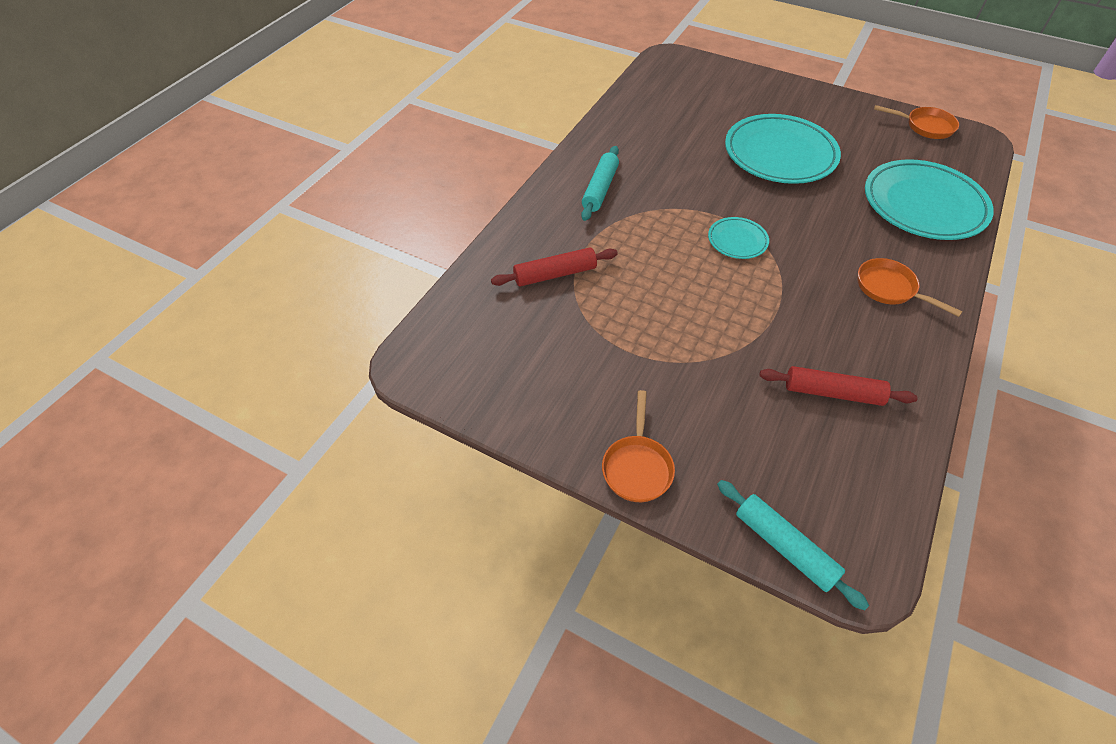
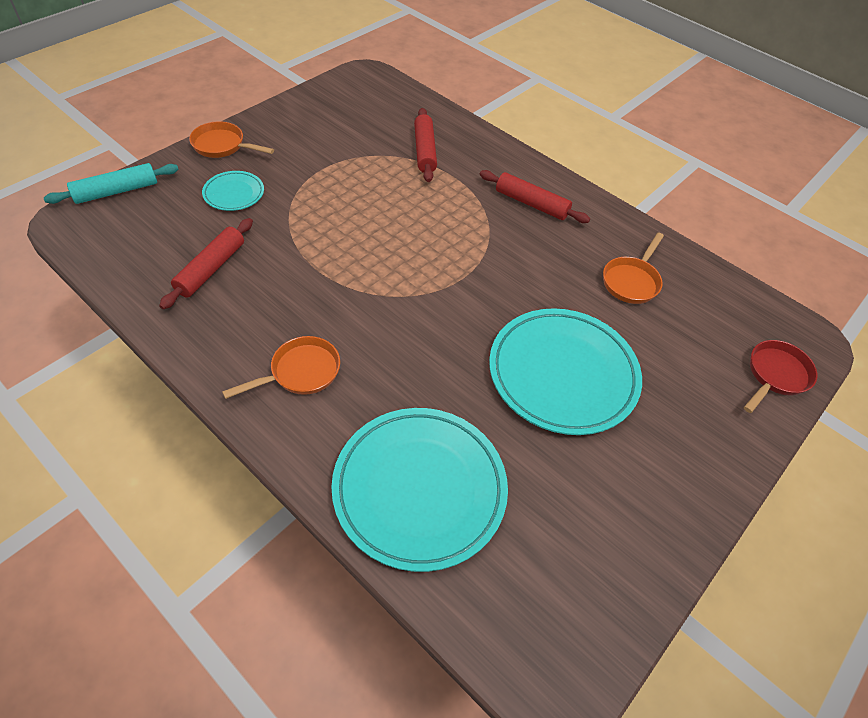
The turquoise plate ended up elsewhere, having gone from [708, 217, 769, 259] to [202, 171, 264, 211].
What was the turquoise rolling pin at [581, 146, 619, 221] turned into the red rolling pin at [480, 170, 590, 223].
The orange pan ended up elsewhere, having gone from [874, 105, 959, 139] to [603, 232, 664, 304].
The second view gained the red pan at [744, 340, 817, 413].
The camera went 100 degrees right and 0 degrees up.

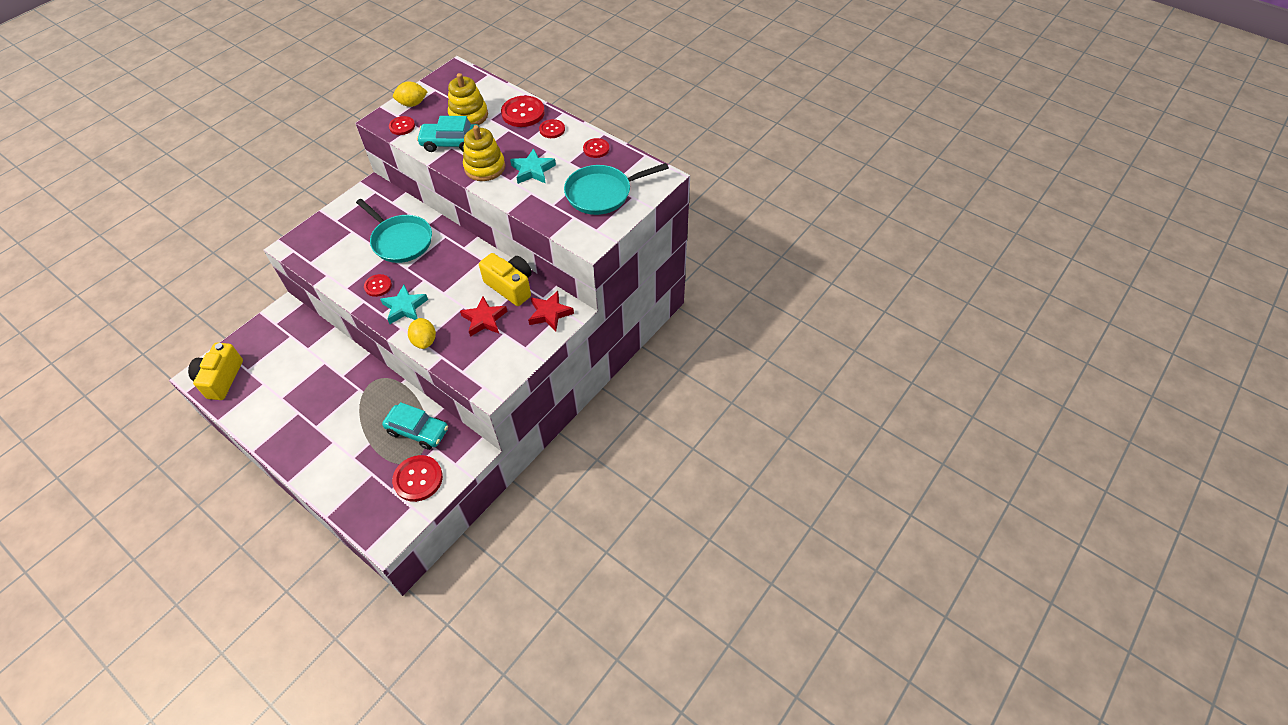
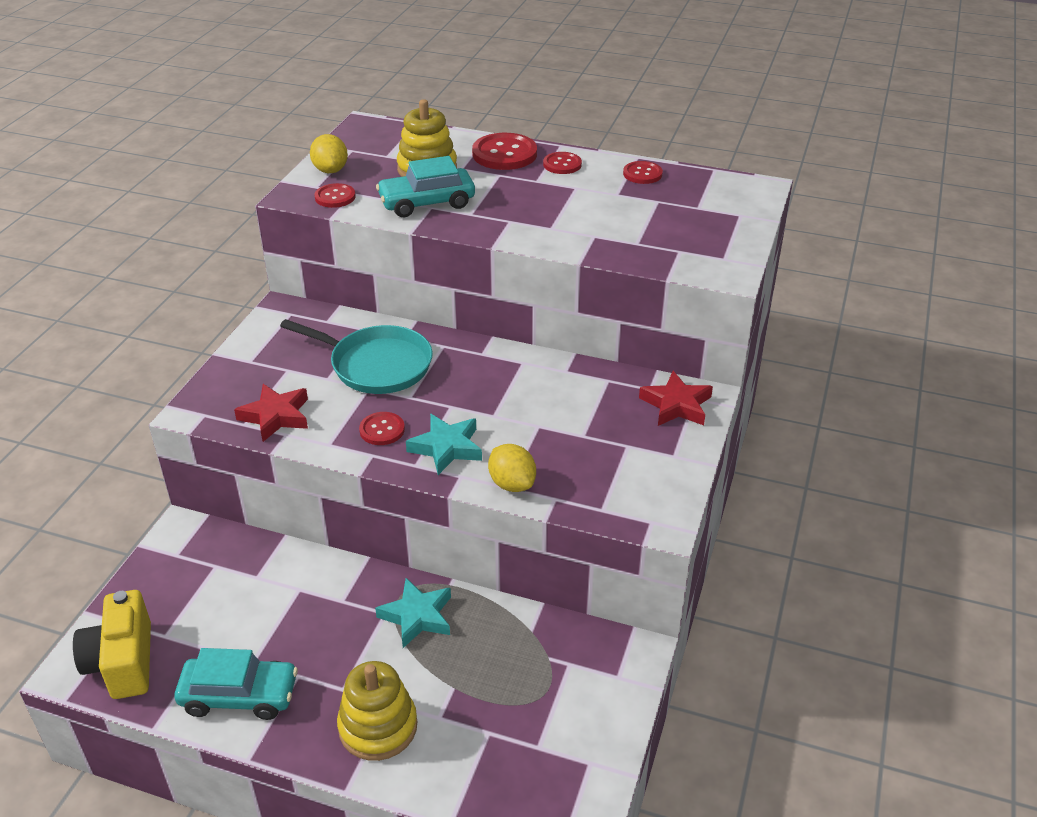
The turquoise car ended up elsewhere, having gone from [382, 402, 448, 450] to [174, 648, 298, 720].
The red star ended up elsewhere, having gone from [460, 296, 508, 337] to [234, 384, 308, 442].
The yellow lemon at [393, 81, 428, 107] ended up facing another way, 75 degrees counterclockwise from before.
The yellow stacking toy ended up elsewhere, having gone from [463, 125, 505, 181] to [337, 661, 417, 761].
The turquoise star ended up elsewhere, having gone from [510, 148, 556, 184] to [375, 578, 451, 648].
The second view lost the red button at [392, 455, 443, 502].
The second view lost the yellow camera at [479, 253, 532, 306].
The second view lost the turquoise pan at [564, 163, 669, 215].
The camera went 20 degrees left and 15 degrees down.

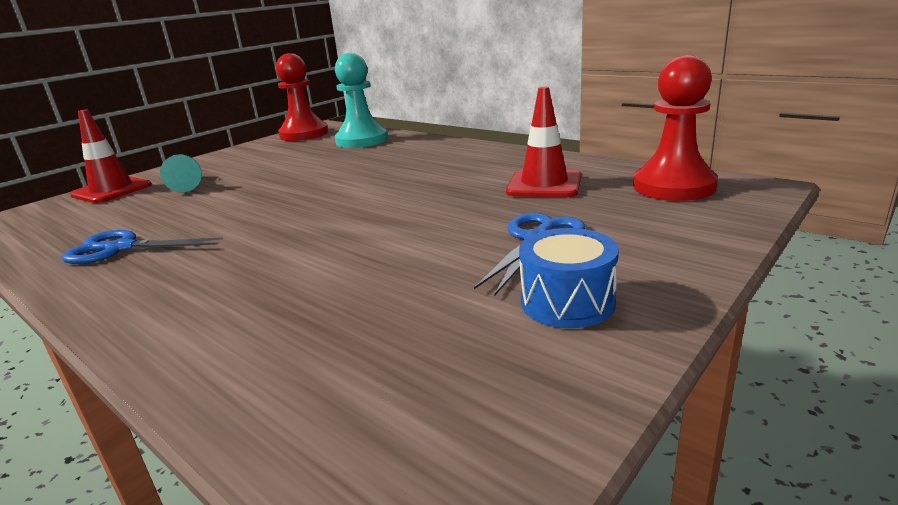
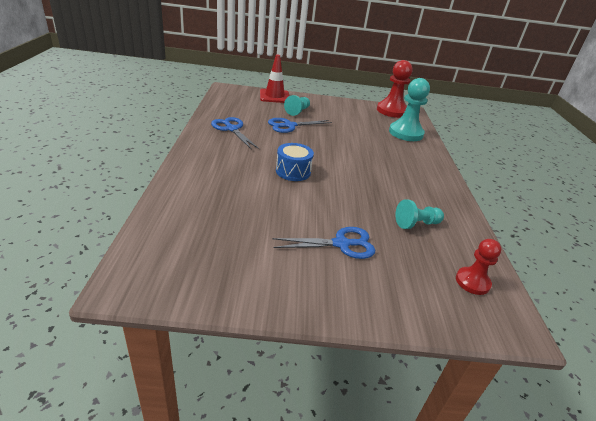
The second view gained the blue scissors at [268, 118, 332, 133].
The blue drum ended up elsewhere, having gone from [519, 228, 619, 328] to [276, 143, 314, 181].
Where the red traffic cone stood at [506, 87, 581, 197], the turquoise pawn came to stand at [395, 199, 444, 229].
The size of the red pawn at [633, 55, 718, 201] changed by a factor of 0.58.
The camera went 45 degrees right and 10 degrees up.

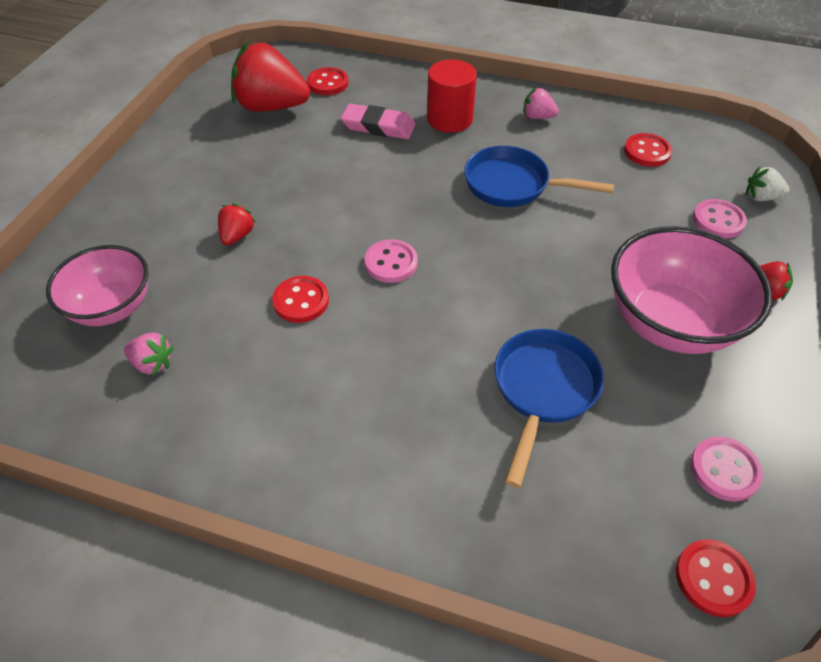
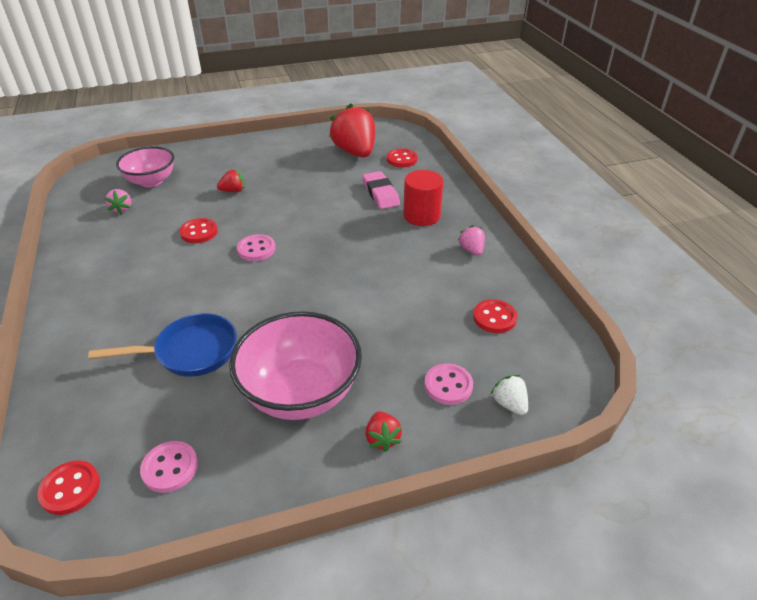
The second view lost the blue pan at [464, 146, 614, 207].
The camera went 55 degrees right and 10 degrees down.

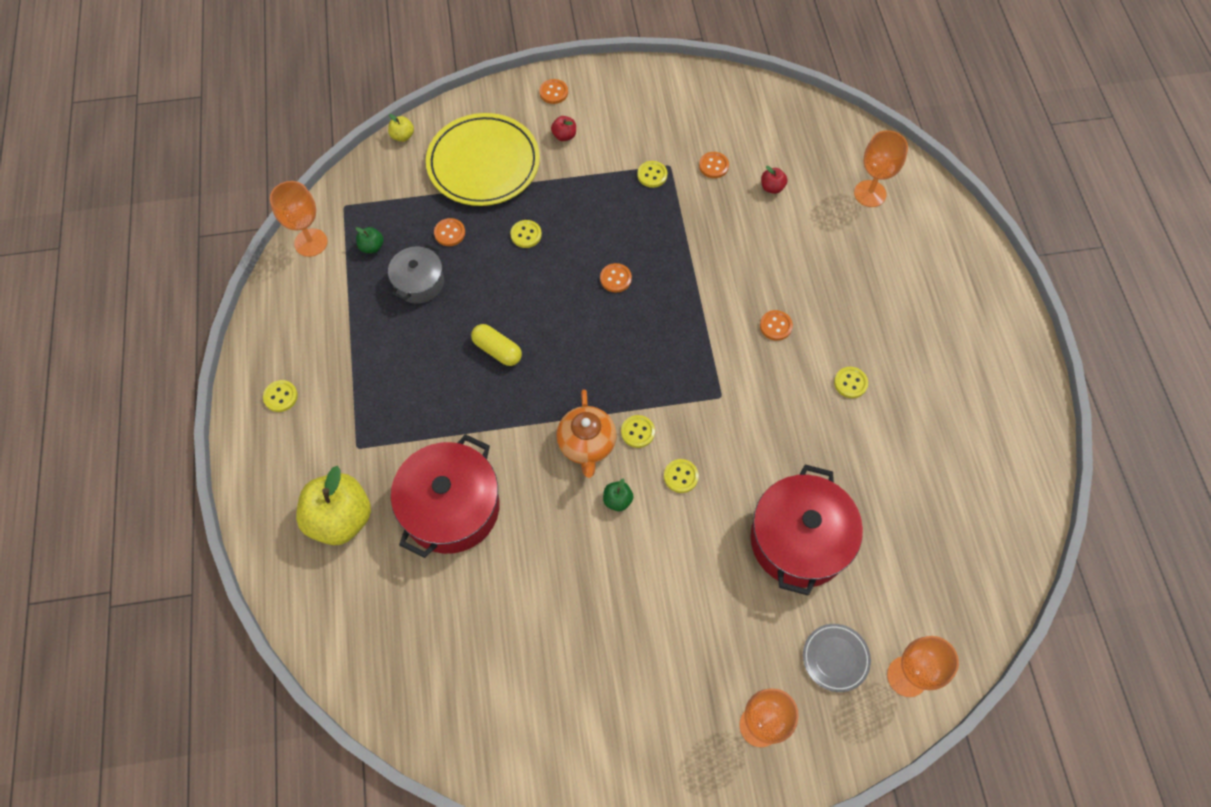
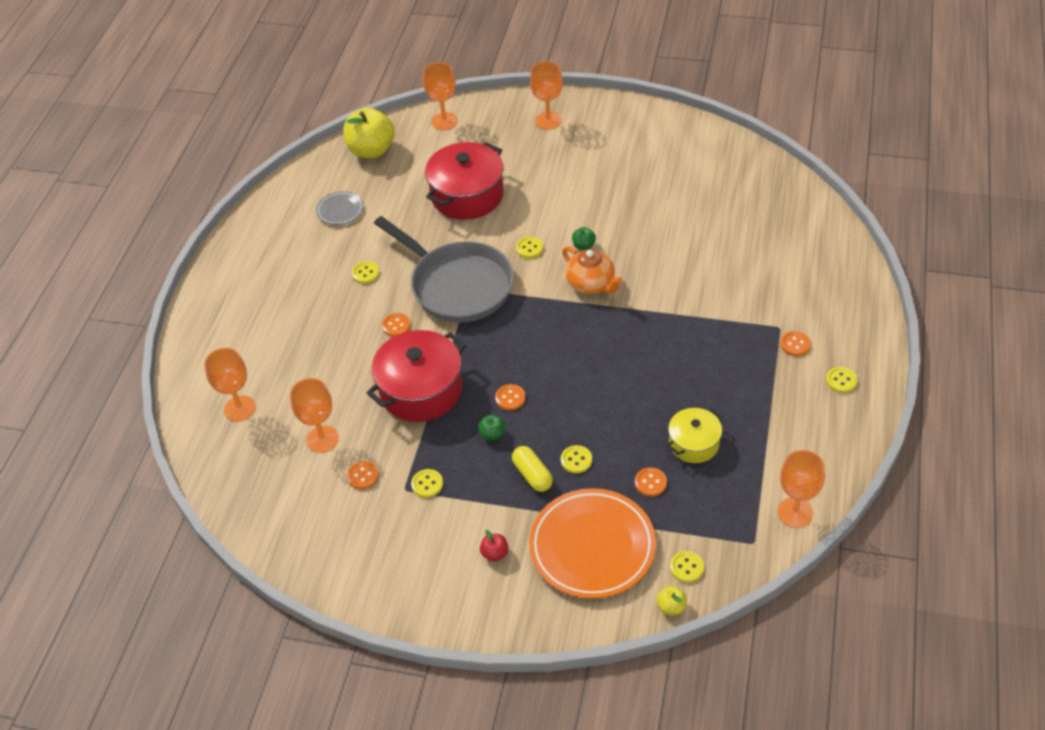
Where the red apple stood at [761, 166, 788, 194], the orange goblet came to stand at [290, 378, 339, 453].
The grey plate ended up elsewhere, having gone from [803, 624, 871, 692] to [316, 191, 364, 225].
The yellow apple ended up elsewhere, having gone from [296, 466, 371, 545] to [343, 108, 395, 158].
The red pot ended up elsewhere, having gone from [391, 434, 499, 558] to [367, 330, 466, 422].
The second view gained the grey pan at [374, 216, 514, 323].
The green apple ended up elsewhere, having gone from [356, 227, 384, 253] to [478, 415, 505, 441].
The yellow capsule ended up elsewhere, having gone from [471, 324, 522, 366] to [512, 446, 553, 492].
What was the yellow plate at [426, 113, 540, 206] turned into the orange plate at [529, 488, 656, 599].
The orange teapot at [556, 389, 617, 478] ended up facing another way, 120 degrees clockwise from before.
What was the grey pot at [388, 244, 444, 304] turned into the yellow pot at [667, 408, 723, 463].
The yellow button ended up elsewhere, having gone from [621, 415, 655, 448] to [670, 551, 704, 583].
The orange button ended up elsewhere, having gone from [539, 79, 568, 104] to [780, 331, 811, 356].
The camera went 155 degrees left and 15 degrees down.

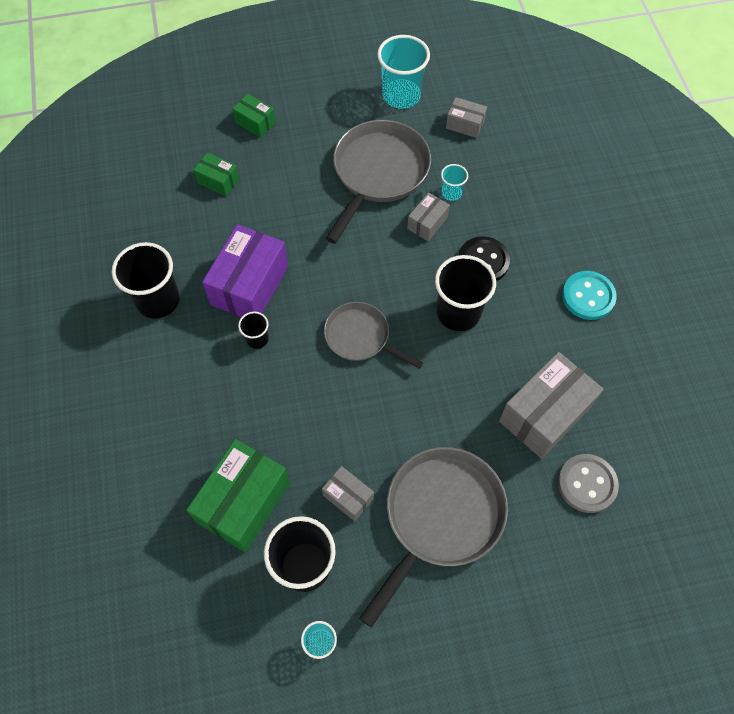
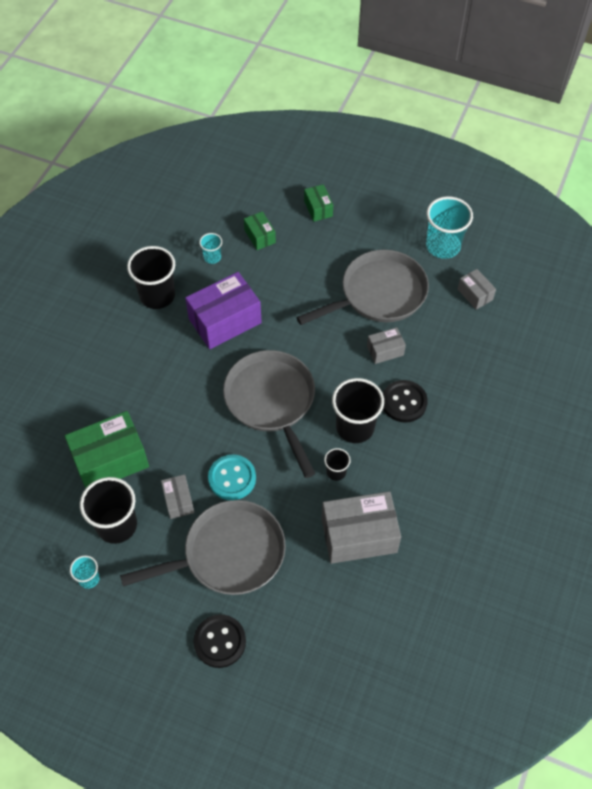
The second view gained the black button at [193, 614, 246, 668].
The turquoise cup ended up elsewhere, having gone from [441, 164, 468, 201] to [199, 233, 222, 264].
The turquoise button ended up elsewhere, having gone from [562, 271, 617, 320] to [208, 454, 256, 500].
The size of the grey pan at [324, 302, 423, 369] changed by a factor of 1.66.
The black cup ended up elsewhere, having gone from [238, 312, 269, 349] to [324, 448, 351, 481].
The second view lost the grey button at [558, 454, 619, 513].
The camera went 35 degrees right and 5 degrees down.

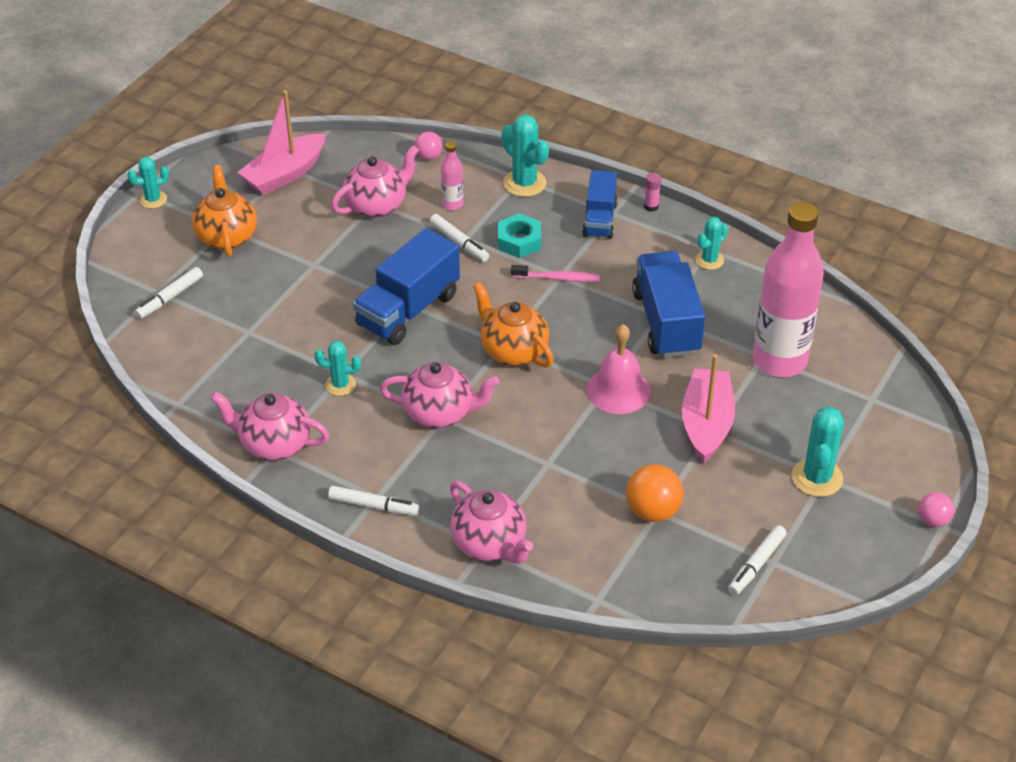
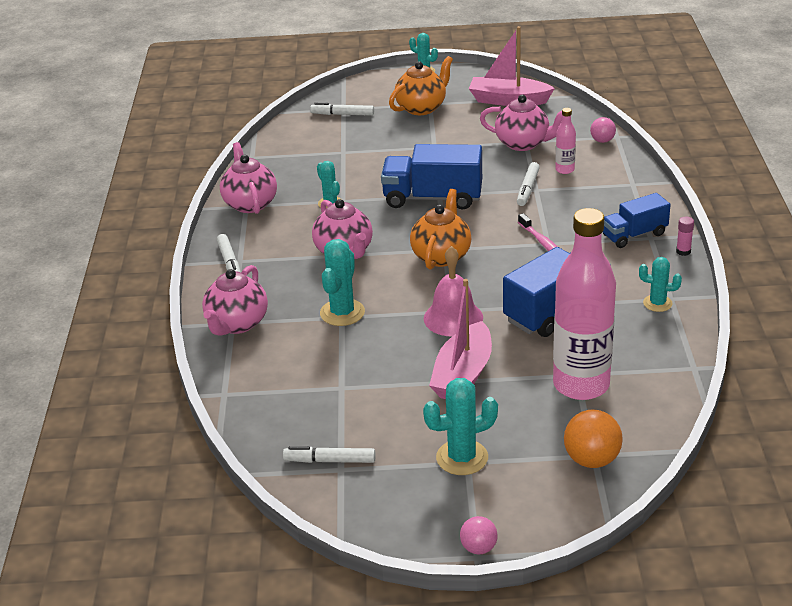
The turquoise cactus ended up elsewhere, having gone from [502, 114, 549, 197] to [320, 239, 365, 326].
The pink boat at [682, 354, 735, 463] ended up facing another way, 135 degrees clockwise from before.
The orange ball ended up elsewhere, having gone from [626, 464, 683, 522] to [564, 410, 623, 468].
The second view lost the turquoise nut at [498, 214, 541, 258].
The camera went 60 degrees right and 10 degrees down.

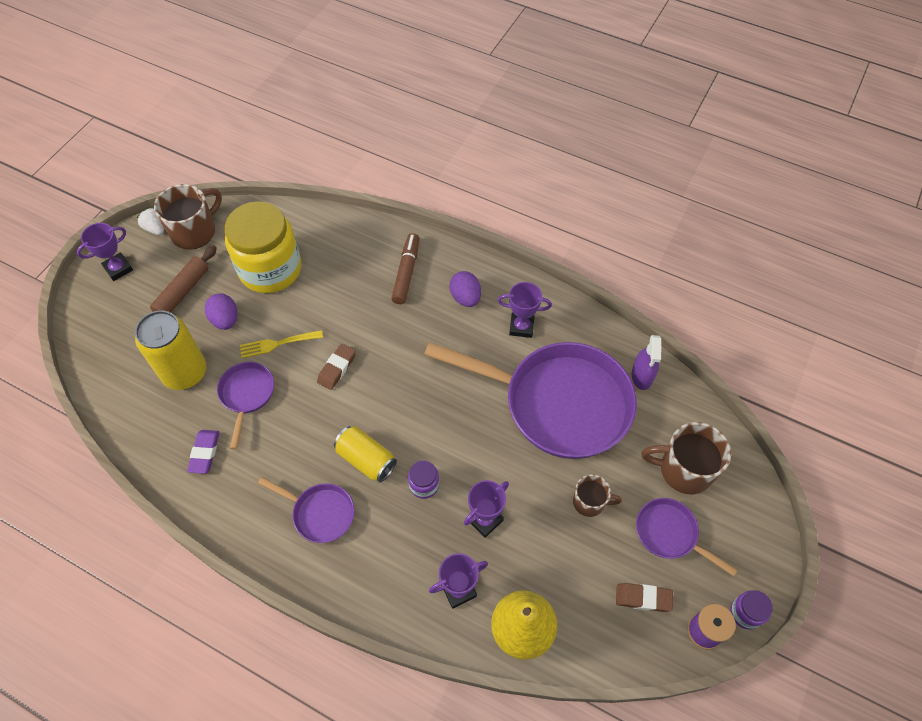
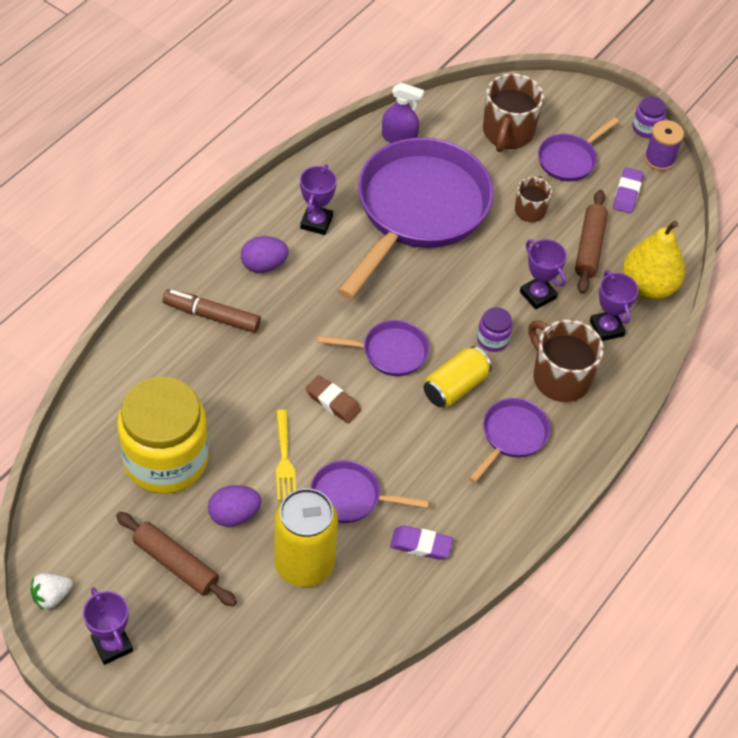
The second view gained the purple pan at [318, 320, 429, 376].
The brown mug ended up elsewhere, having gone from [154, 184, 222, 250] to [528, 319, 604, 402].
The second view gained the brown rolling pin at [575, 190, 608, 294].
What was the brown eraser at [616, 583, 673, 612] turned into the purple eraser at [613, 167, 643, 213].
The camera went 85 degrees left and 5 degrees down.

